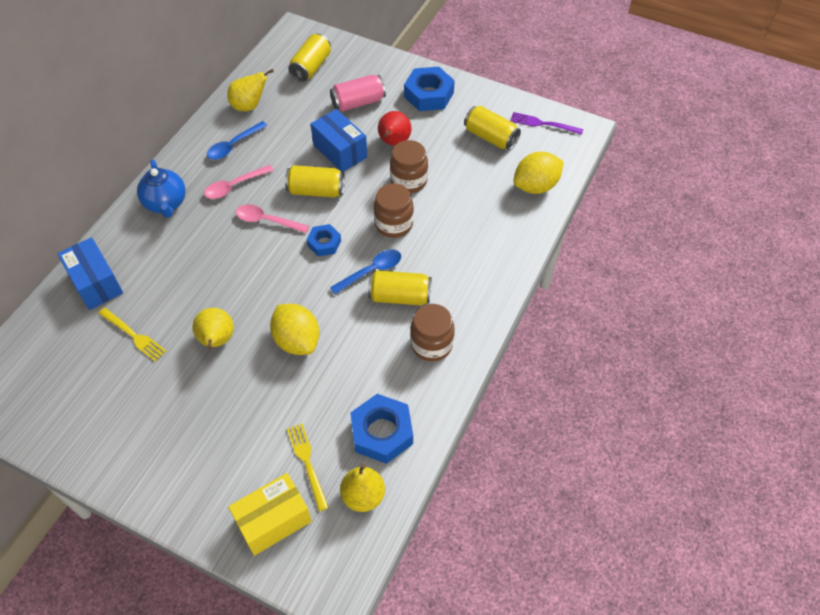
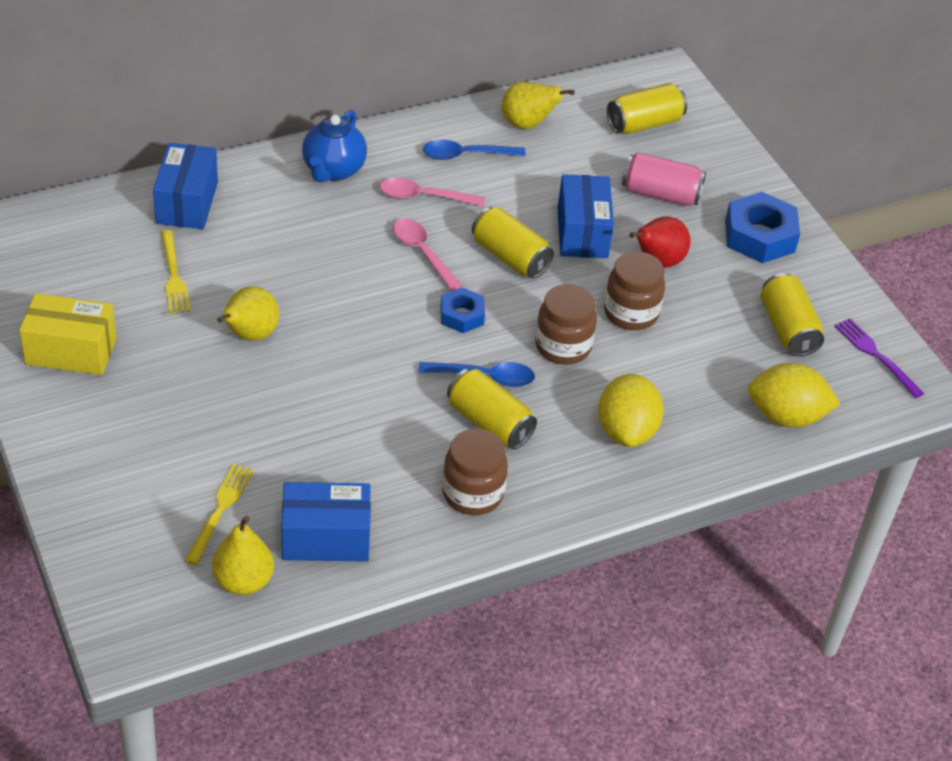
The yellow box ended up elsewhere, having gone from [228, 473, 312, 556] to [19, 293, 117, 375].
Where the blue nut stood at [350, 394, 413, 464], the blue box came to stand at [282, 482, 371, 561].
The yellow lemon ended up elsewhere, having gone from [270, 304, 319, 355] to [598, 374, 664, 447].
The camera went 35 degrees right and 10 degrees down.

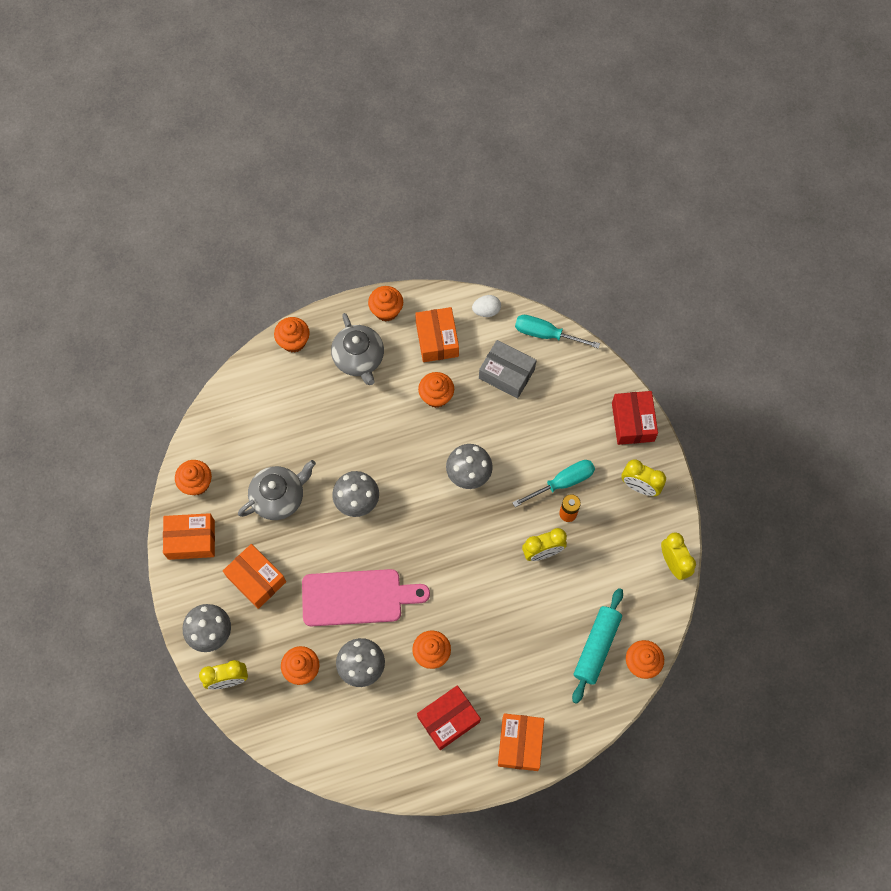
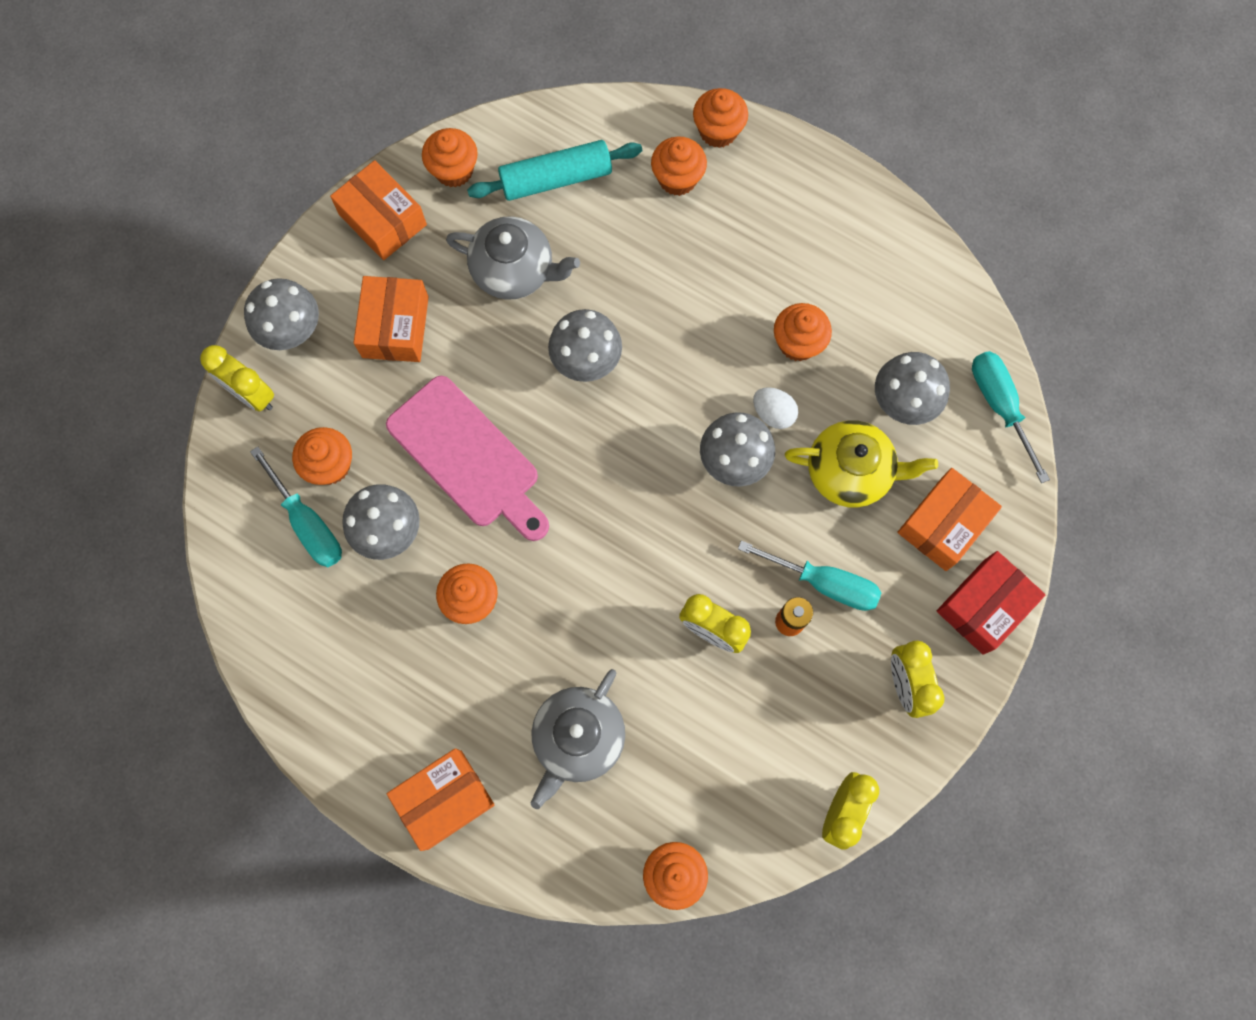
The second view gained the turquoise screwdriver at [250, 446, 342, 567].
The turquoise rolling pin ended up elsewhere, having gone from [572, 588, 623, 704] to [467, 140, 642, 201].
The grey teapot ended up elsewhere, having gone from [331, 313, 384, 385] to [531, 669, 625, 809].
The orange cupcake ended up elsewhere, having gone from [368, 286, 403, 322] to [651, 136, 707, 196].
The white egg ended up elsewhere, having gone from [472, 295, 501, 317] to [753, 387, 798, 429].
The second view gained the yellow teapot at [785, 420, 938, 508].
Where the grey box stood at [479, 340, 536, 399], the grey mushroom came to stand at [875, 352, 950, 425].
The orange box ended up elsewhere, having gone from [415, 307, 459, 362] to [897, 468, 1002, 571].
The second view lost the red box at [417, 685, 481, 750].
The camera went 50 degrees right and 5 degrees up.

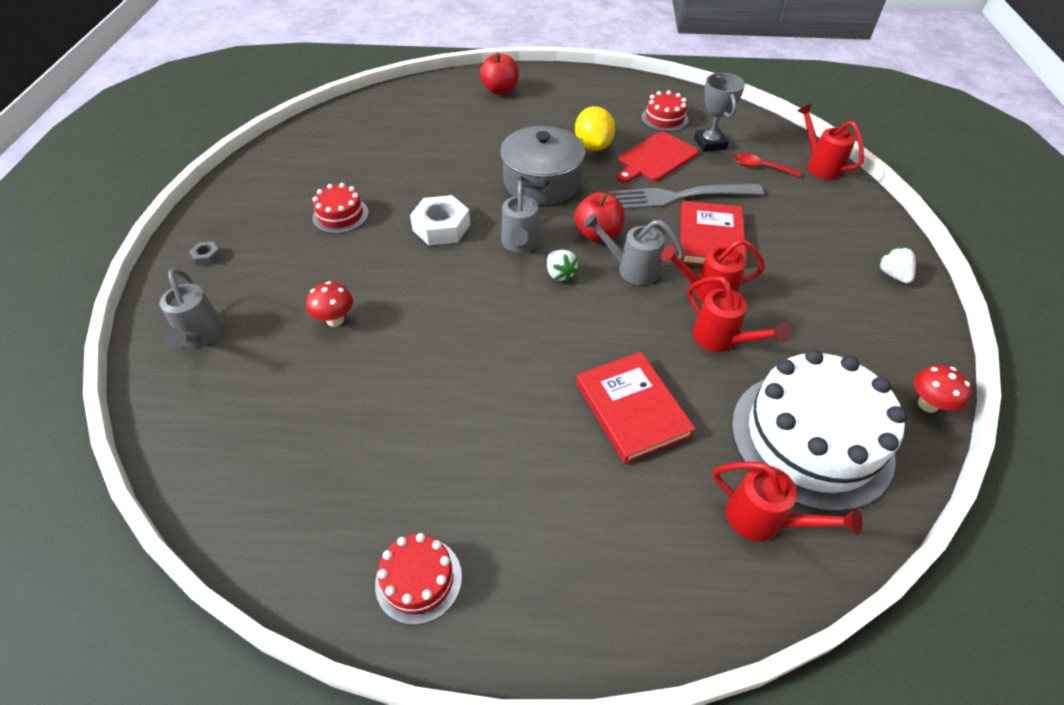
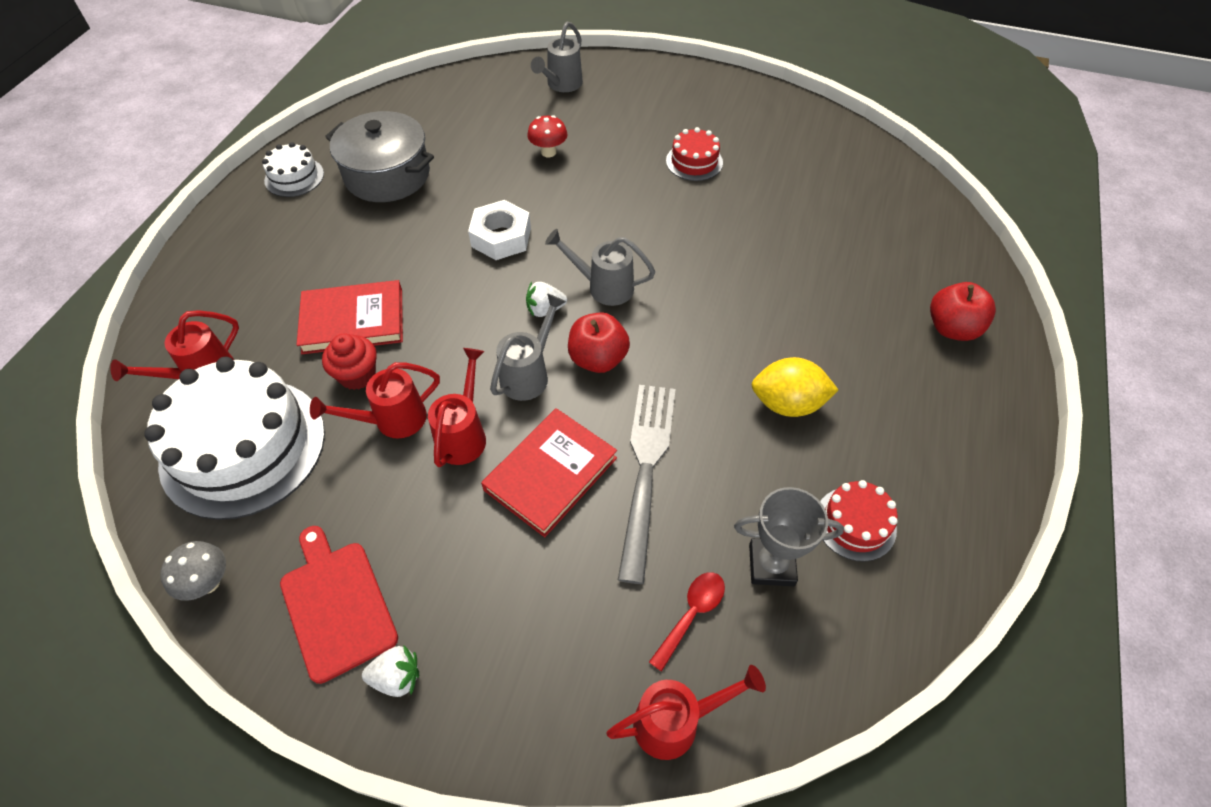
What was the red mushroom at [914, 365, 971, 413] turned into the grey mushroom at [160, 541, 226, 601].
What was the red cake at [375, 533, 462, 625] turned into the white cake at [262, 142, 324, 197].
The red cutting board ended up elsewhere, having gone from [616, 131, 698, 183] to [280, 526, 398, 684].
The second view gained the red cupcake at [322, 334, 377, 390].
The grey pot ended up elsewhere, having gone from [500, 125, 585, 205] to [325, 111, 434, 202].
The white nut ended up elsewhere, having gone from [410, 195, 470, 246] to [468, 200, 531, 260].
The red book at [680, 201, 747, 266] ended up facing another way, 75 degrees counterclockwise from before.
The grey watering can at [160, 268, 224, 348] ended up facing another way, 60 degrees counterclockwise from before.
The second view lost the grey nut at [189, 241, 222, 266].
The camera went 105 degrees right and 5 degrees up.

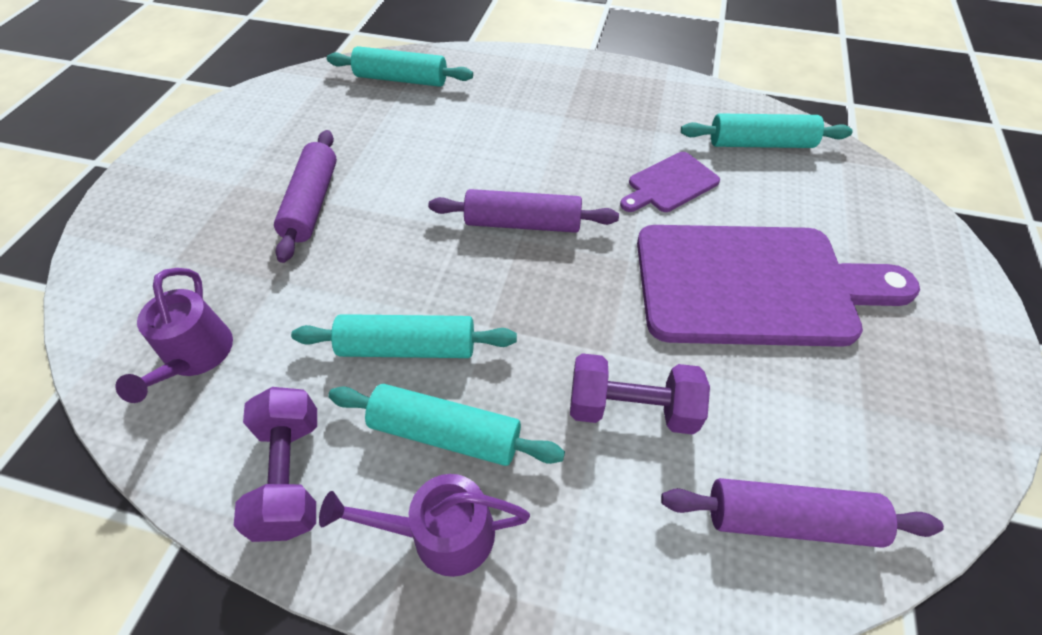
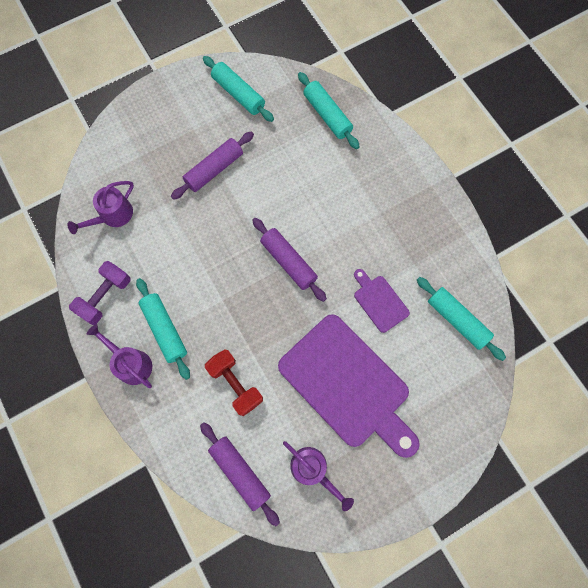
The turquoise rolling pin ended up elsewhere, having gone from [291, 314, 517, 358] to [203, 56, 274, 122].
What was the purple dumbbell at [570, 353, 710, 435] turned into the red dumbbell at [205, 350, 263, 416].
The second view gained the purple watering can at [283, 441, 354, 511].
The purple cutting board at [620, 152, 720, 212] ended up facing another way, 45 degrees clockwise from before.
The camera went 45 degrees right and 20 degrees up.

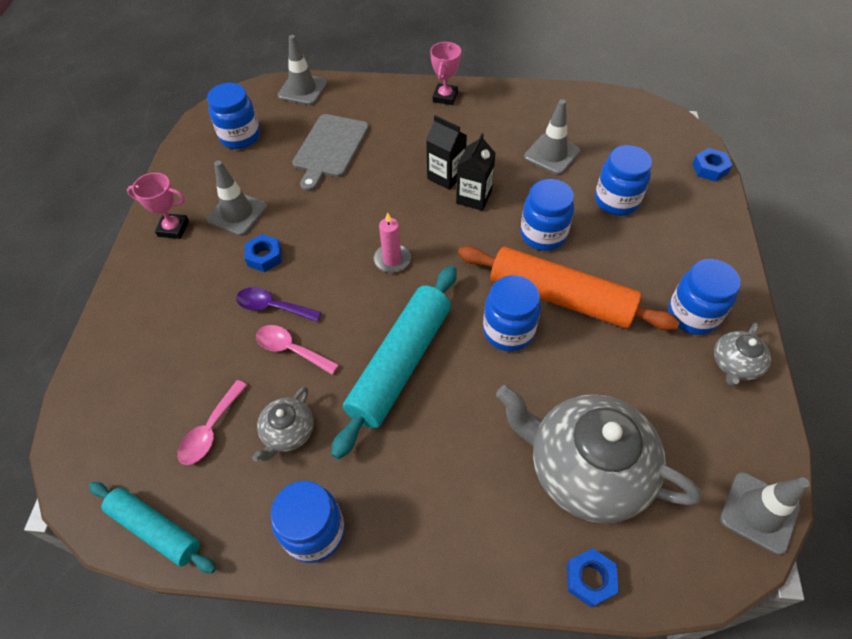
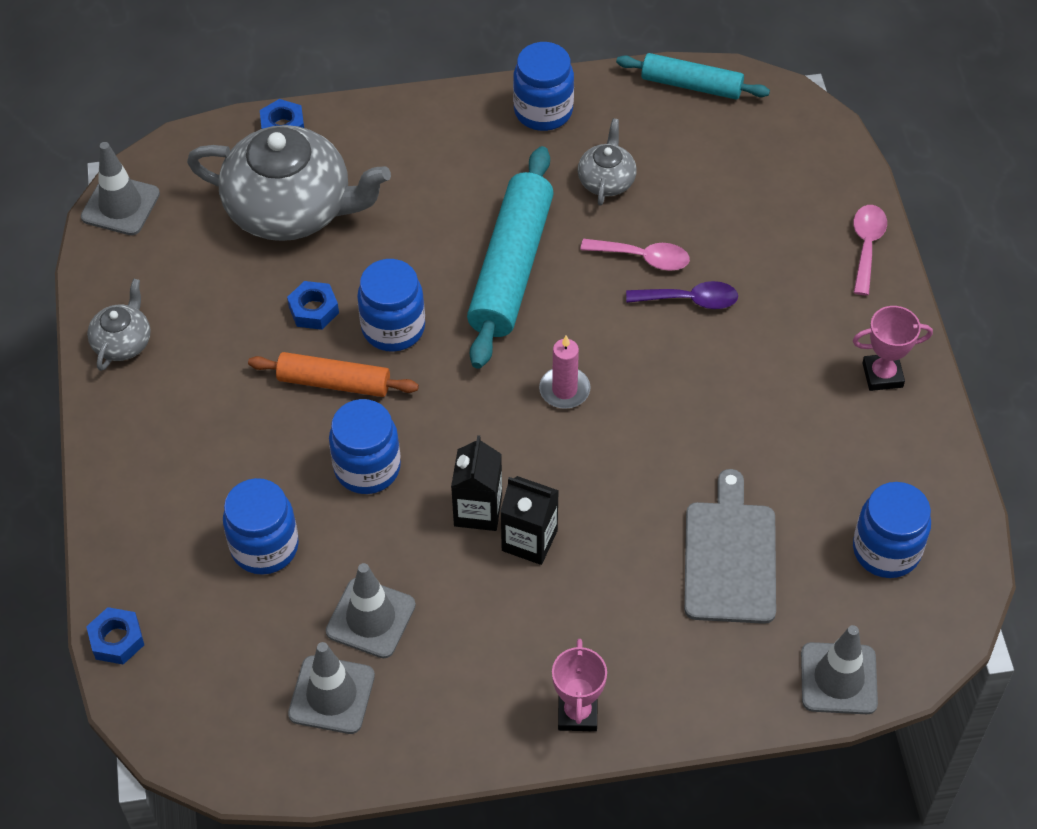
The size of the orange rolling pin at [458, 246, 680, 331] changed by a factor of 0.60.
The blue nut ended up elsewhere, having gone from [244, 234, 282, 272] to [287, 281, 339, 330].
The grey traffic cone ended up elsewhere, having gone from [206, 160, 268, 236] to [288, 642, 375, 734].
The pink spoon ended up elsewhere, having gone from [177, 380, 247, 465] to [853, 205, 887, 295].
The second view lost the blue jar at [668, 259, 741, 335].
The camera went 165 degrees right and 0 degrees up.

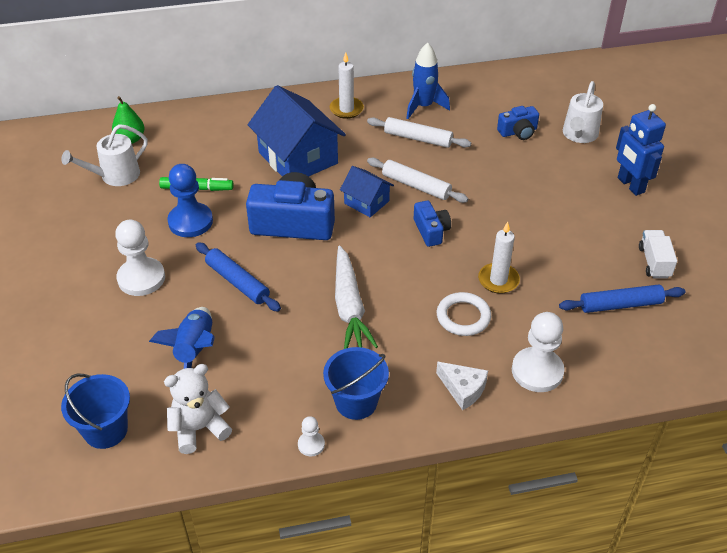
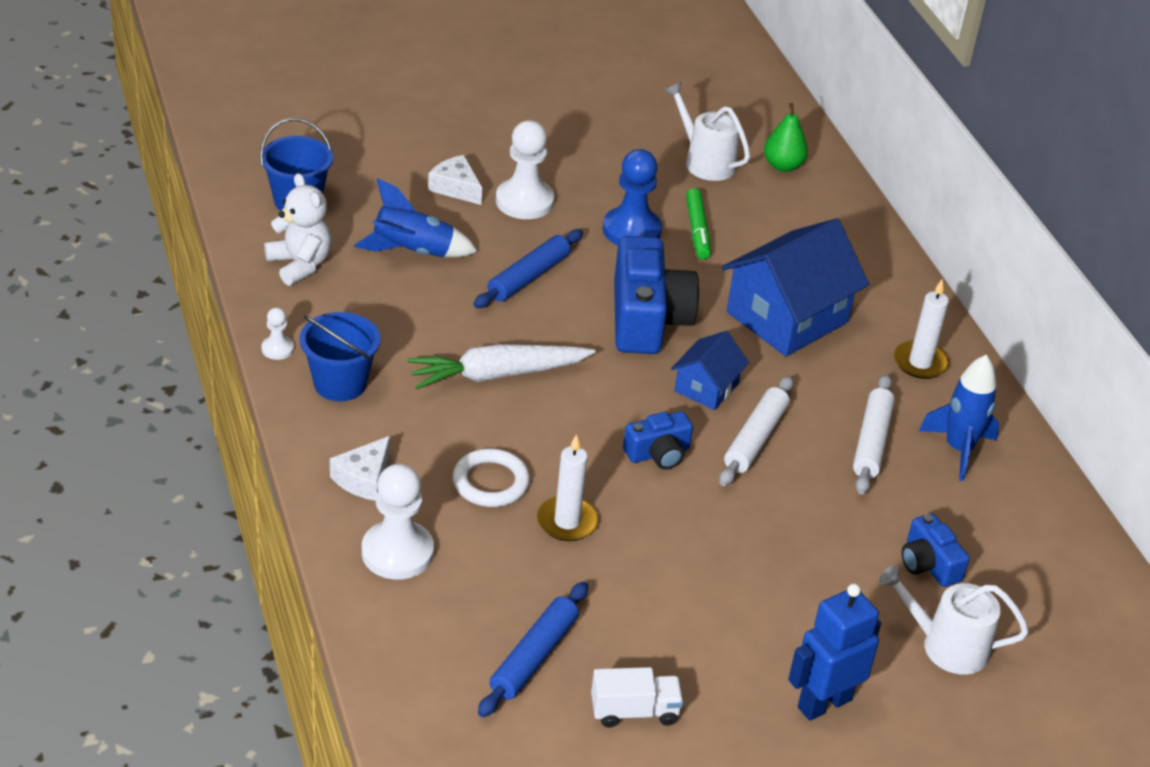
The second view gained the white cheese at [428, 155, 482, 205].
The blue rolling pin at [559, 284, 686, 313] ended up facing another way, 45 degrees clockwise from before.
The camera went 80 degrees right and 5 degrees down.

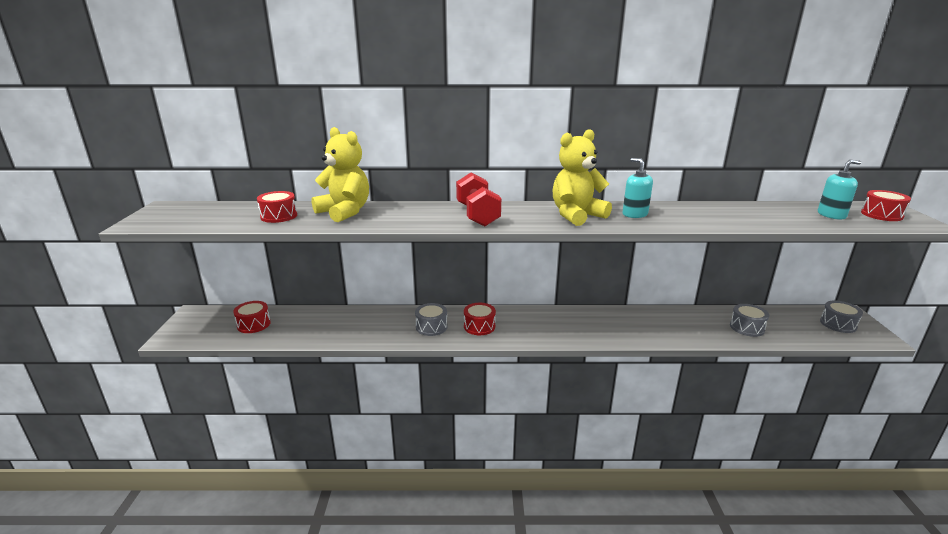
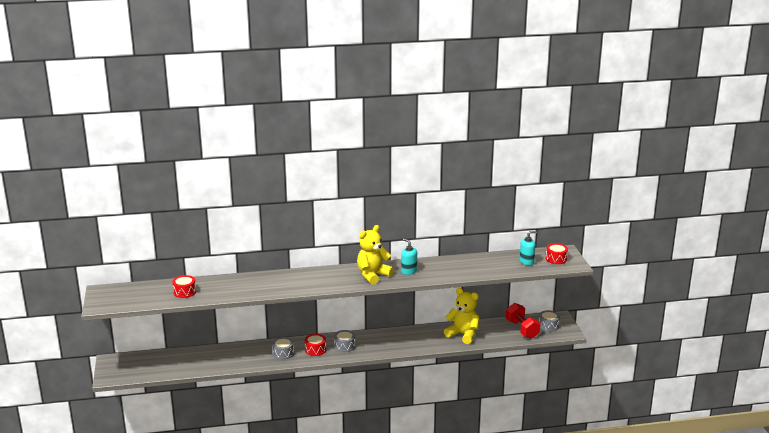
The grey drum ended up elsewhere, having gone from [730, 304, 769, 337] to [334, 330, 355, 352].
The yellow teddy bear ended up elsewhere, having gone from [311, 127, 369, 222] to [444, 288, 479, 344].
The red dumbbell ended up elsewhere, having gone from [456, 173, 501, 226] to [506, 303, 541, 339].
The second view lost the red drum at [233, 301, 271, 333].
The camera went 10 degrees left and 0 degrees up.

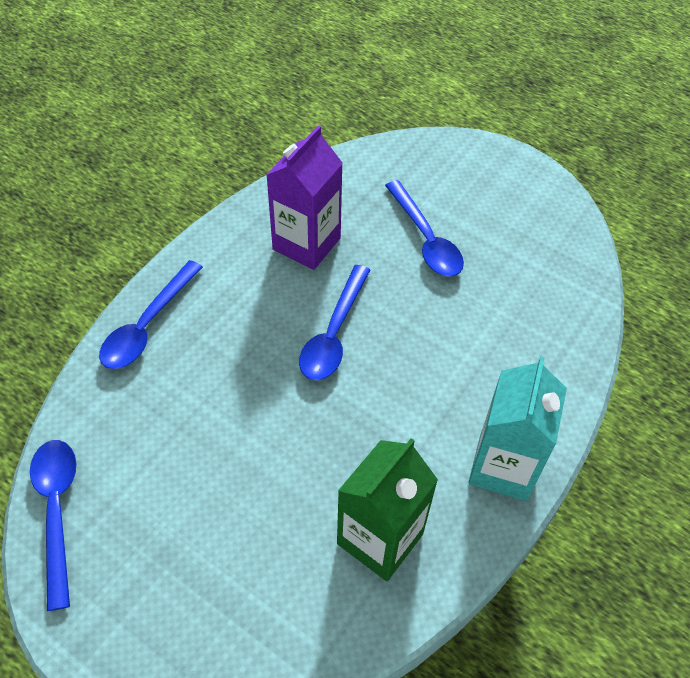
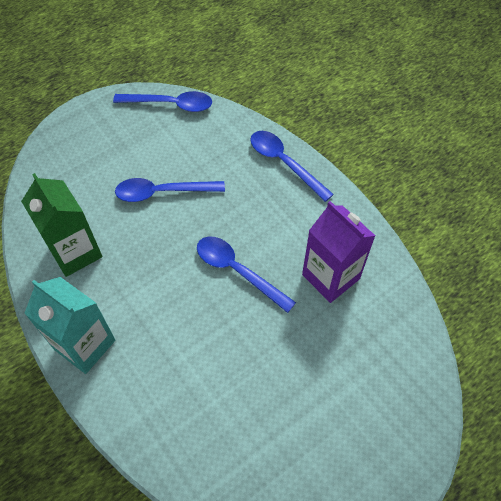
The blue spoon ended up elsewhere, having gone from [385, 180, 464, 277] to [115, 178, 225, 202].
The camera went 110 degrees right and 5 degrees up.

